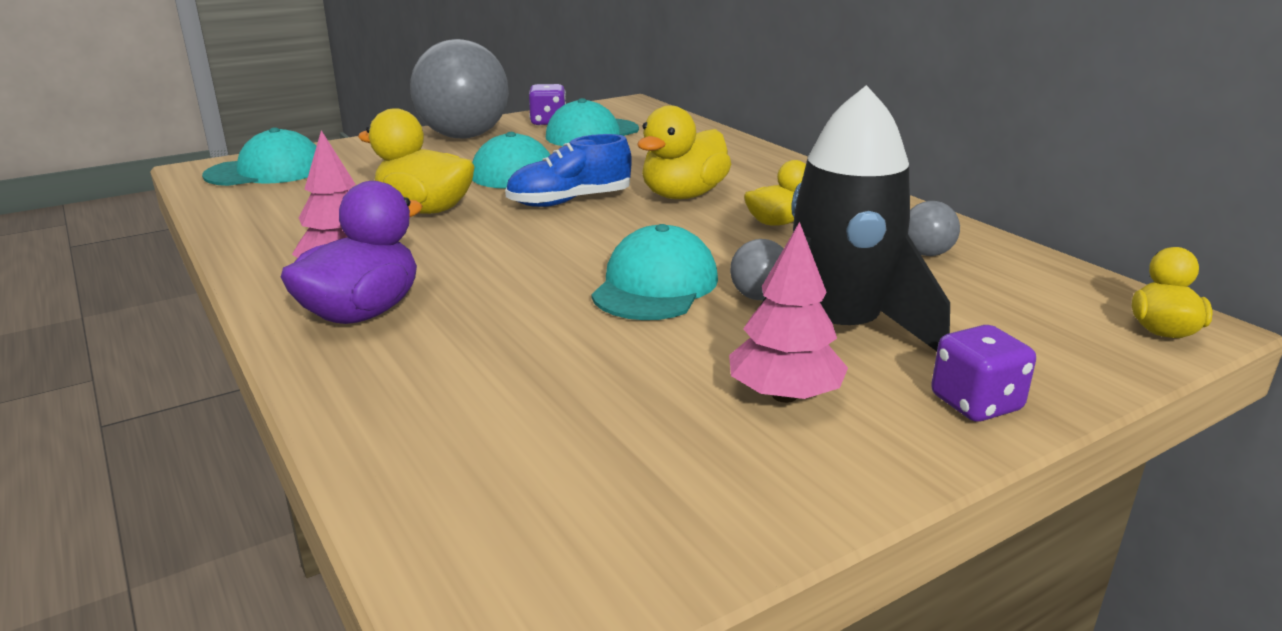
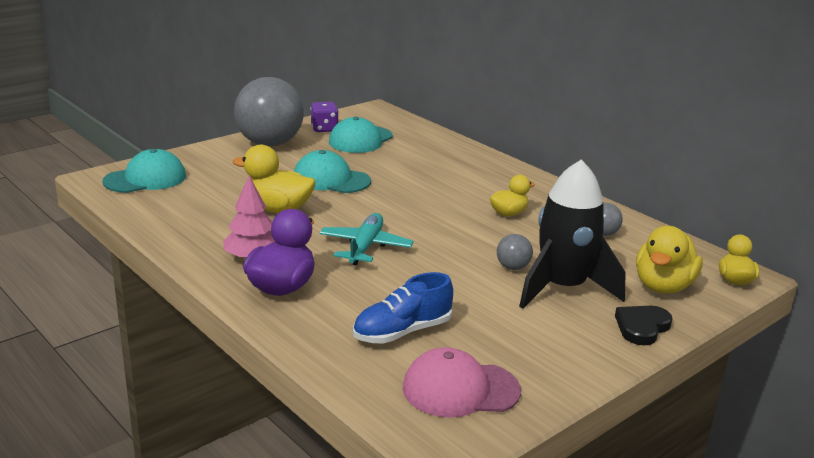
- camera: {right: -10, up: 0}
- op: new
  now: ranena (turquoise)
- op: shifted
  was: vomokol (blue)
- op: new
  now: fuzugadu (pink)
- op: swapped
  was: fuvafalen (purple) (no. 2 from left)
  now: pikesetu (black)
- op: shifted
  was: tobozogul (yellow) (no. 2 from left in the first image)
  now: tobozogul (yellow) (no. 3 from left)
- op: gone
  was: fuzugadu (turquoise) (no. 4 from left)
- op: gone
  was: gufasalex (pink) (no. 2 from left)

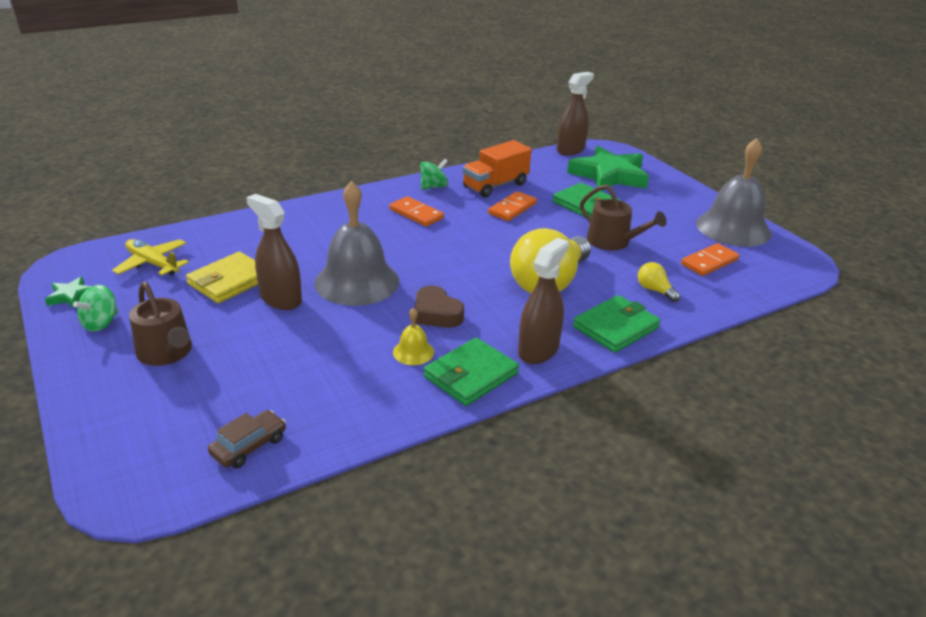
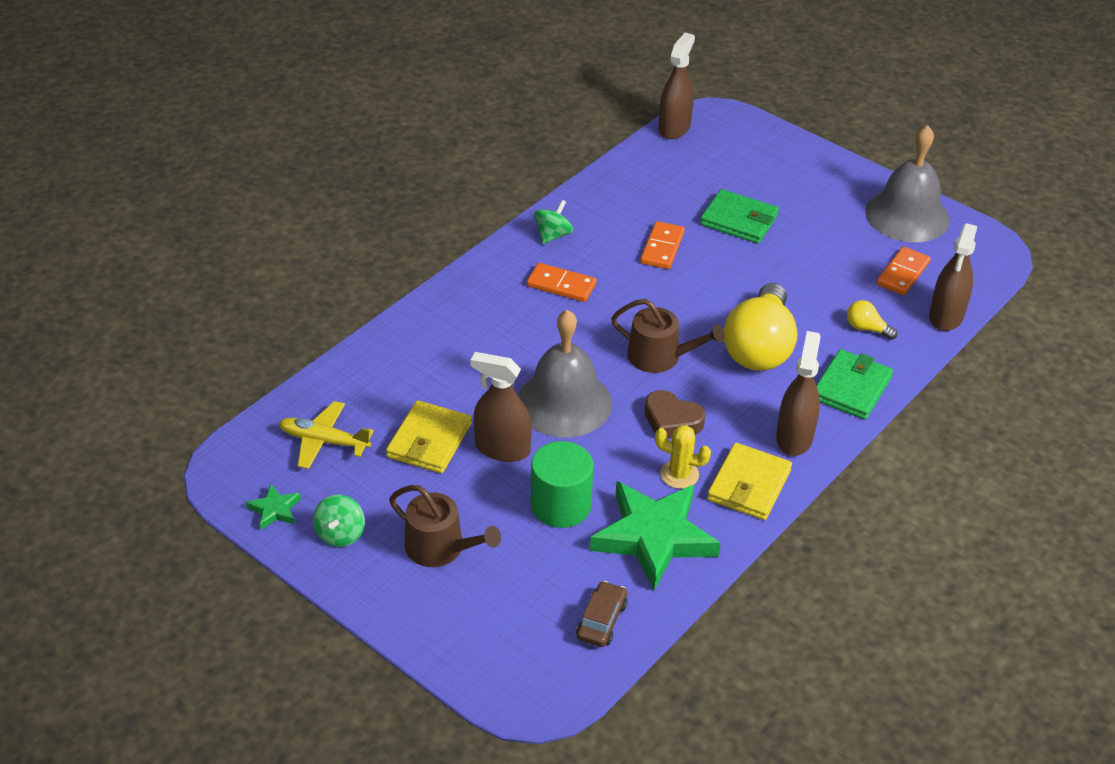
- camera: {right: -20, up: 10}
- op: new
  now: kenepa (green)
- op: shifted
  was: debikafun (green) (no. 2 from left)
- op: shifted
  was: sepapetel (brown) (no. 2 from left)
- op: swapped
  was: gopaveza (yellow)
  now: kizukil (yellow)
- op: repainted
  was: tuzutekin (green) (no. 1 from left)
  now: tuzutekin (yellow) (no. 2 from left)
- op: new
  now: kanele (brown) (no. 4 from left)
- op: gone
  was: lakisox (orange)

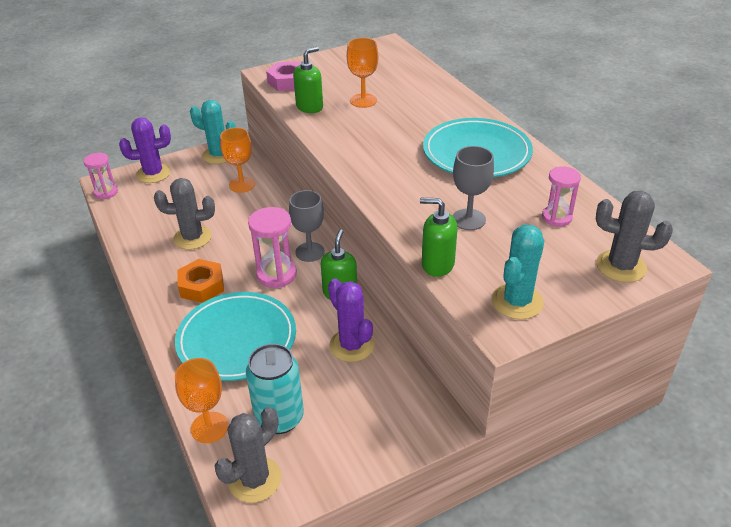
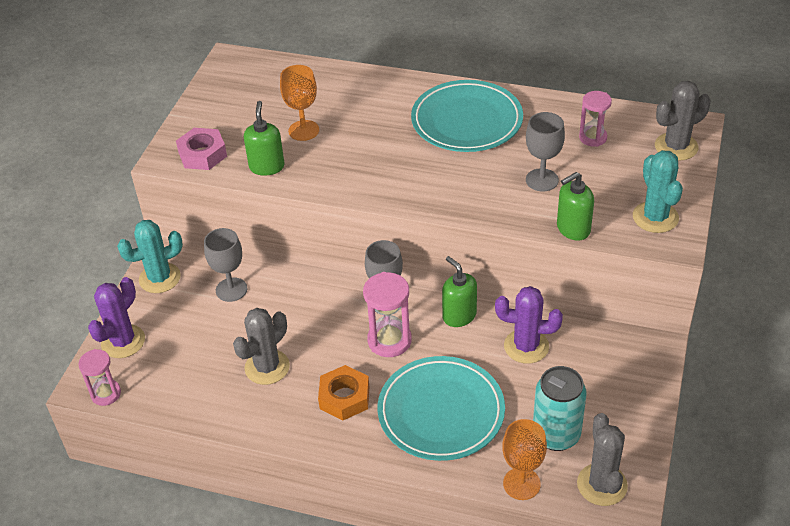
- camera: {right: -45, up: 5}
- op: repainted
  was: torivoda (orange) (no. 2 from left)
  now: torivoda (grey) (no. 1 from left)

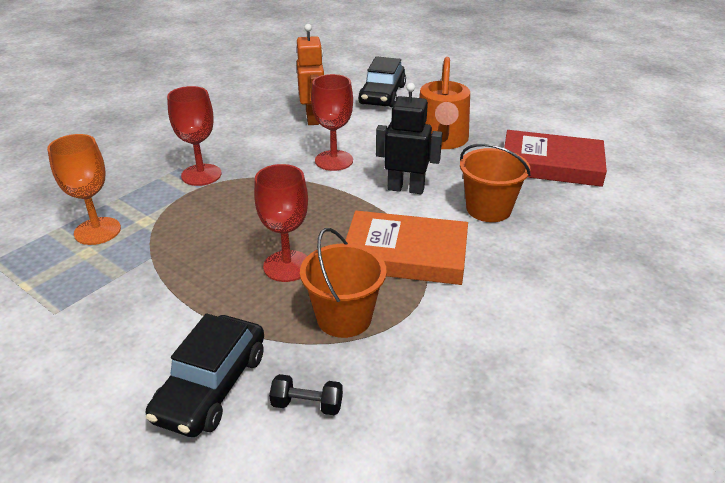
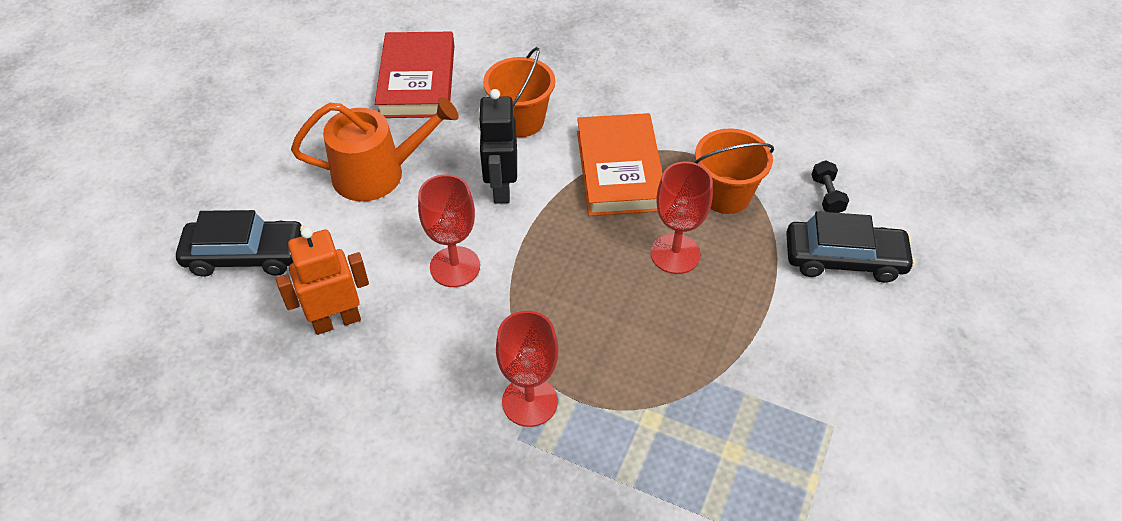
- camera: {right: -105, up: 15}
- op: gone
  was: torivoda (orange)

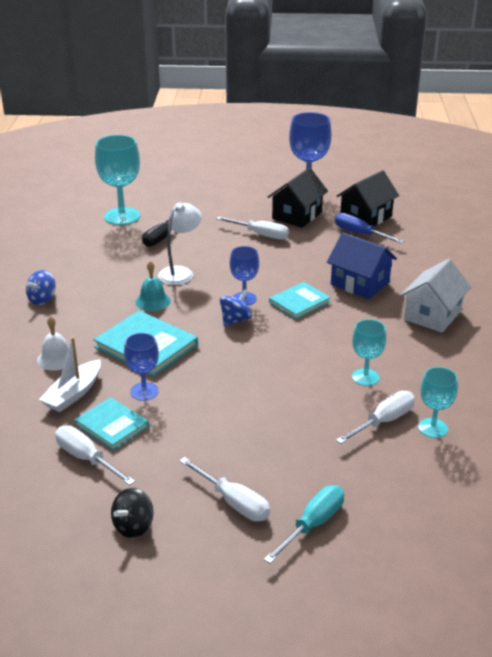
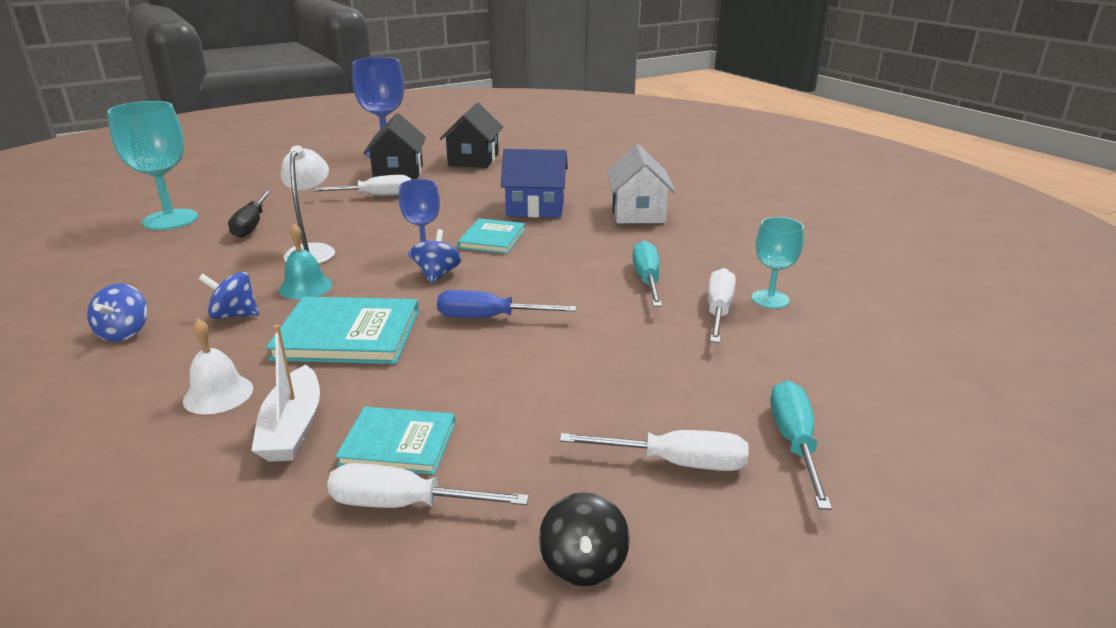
- camera: {right: -35, up: -5}
- op: new
  now: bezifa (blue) (no. 2 from left)
- op: shifted
  was: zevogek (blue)
- op: swapped
  was: torivoda (turquoise) (no. 2 from left)
  now: zevogek (turquoise) (no. 1 from left)
- op: gone
  was: torivoda (blue) (no. 1 from left)

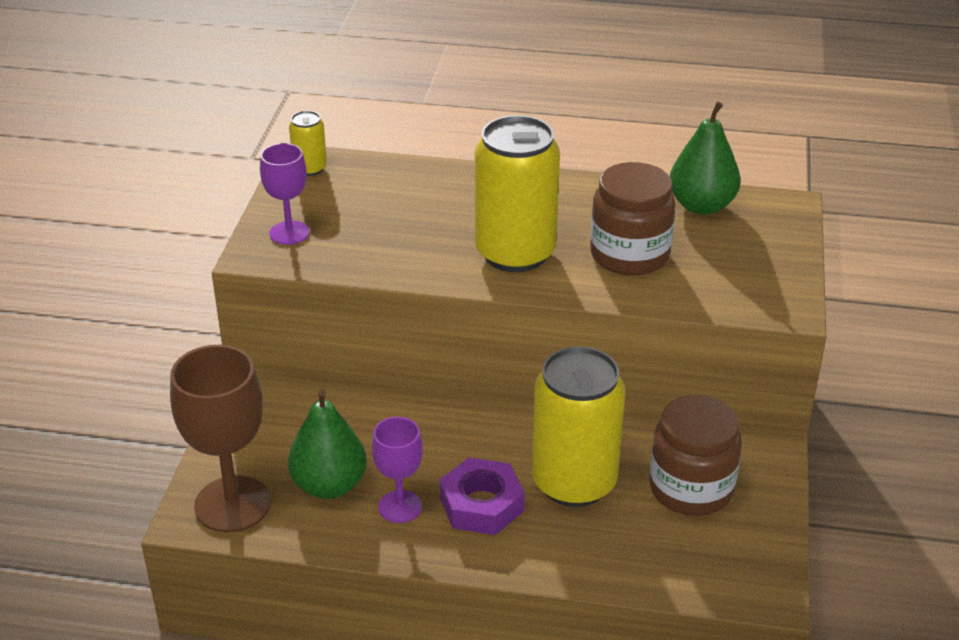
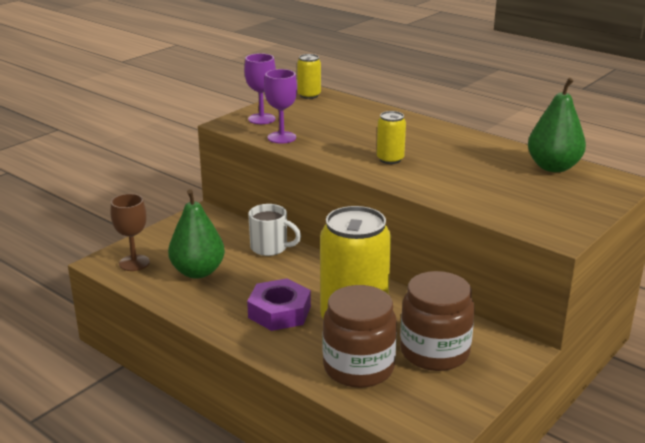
- camera: {right: 30, up: -10}
- op: scaled
  was: torivoda (brown)
  ratio: 0.58
- op: new
  now: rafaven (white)
- op: shifted
  was: torivoda (purple) (no. 2 from left)
- op: shifted
  was: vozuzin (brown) (no. 1 from left)
- op: scaled
  was: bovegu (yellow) (no. 2 from left in the first image)
  ratio: 0.46

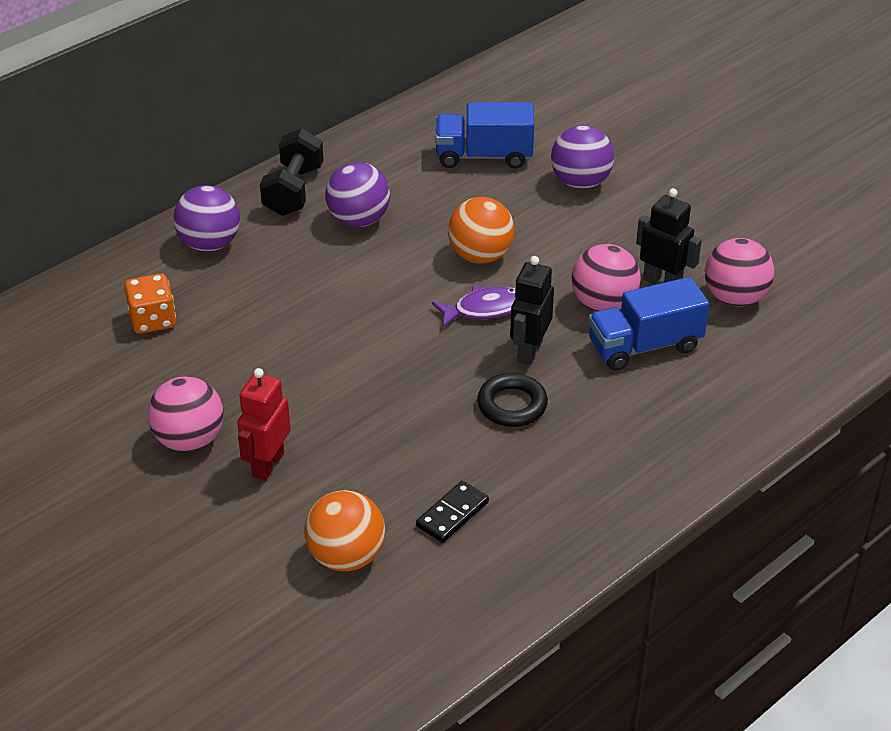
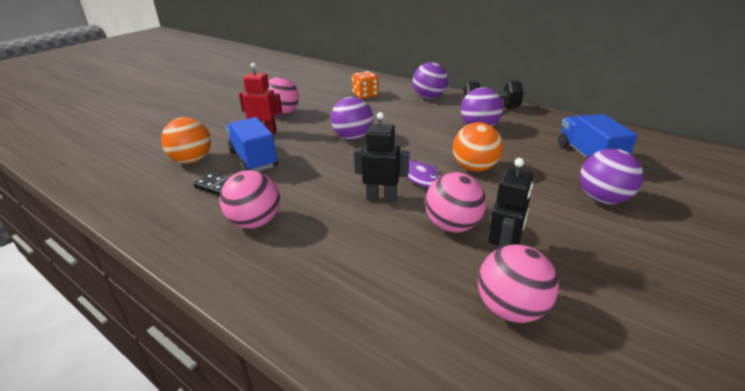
- camera: {right: 80, up: -10}
- op: new
  now: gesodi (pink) (no. 1 from left)
- op: shifted
  was: lakisox (blue) (no. 2 from left in the first image)
  now: lakisox (blue) (no. 1 from left)
- op: new
  now: gesodi (purple) (no. 1 from left)
- op: gone
  was: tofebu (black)

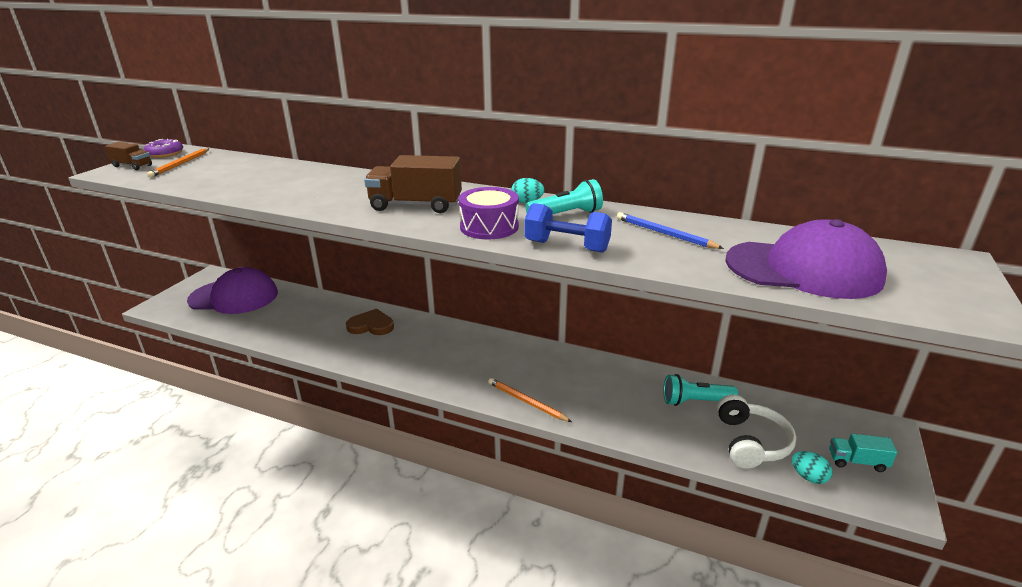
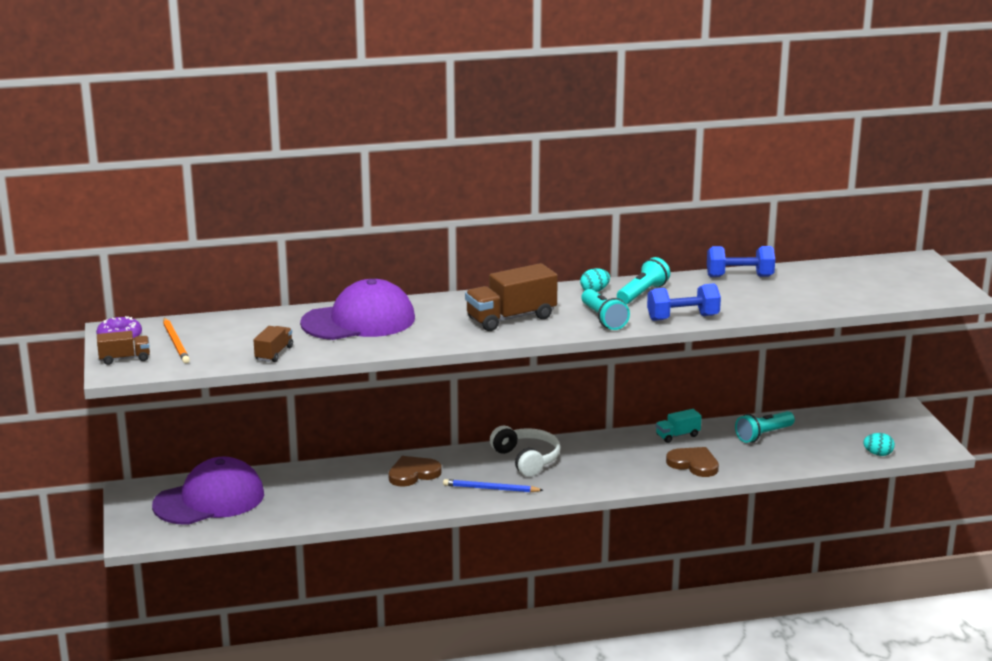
- camera: {right: -35, up: -5}
- op: new
  now: lakisox (brown) (no. 2 from left)
- op: shifted
  was: fuzugadu (purple) (no. 2 from left)
- op: shifted
  was: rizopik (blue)
- op: shifted
  was: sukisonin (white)
- op: swapped
  was: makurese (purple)
  now: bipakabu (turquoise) (no. 1 from left)
- op: shifted
  was: lakisox (turquoise)
- op: new
  now: pikesetu (brown) (no. 2 from left)
- op: new
  now: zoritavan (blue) (no. 2 from left)
- op: gone
  was: rizopik (orange) (no. 2 from left)

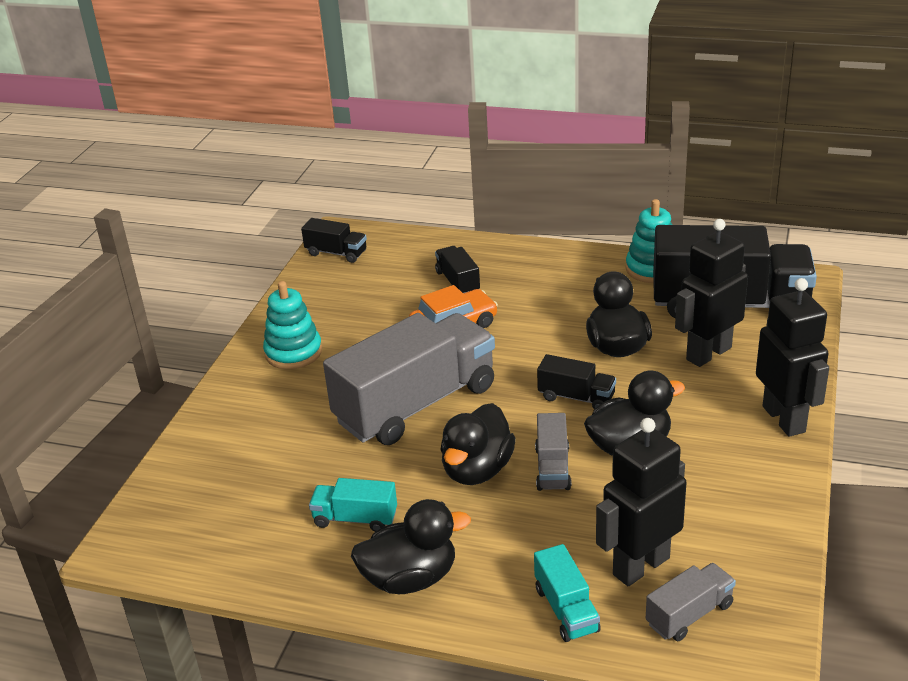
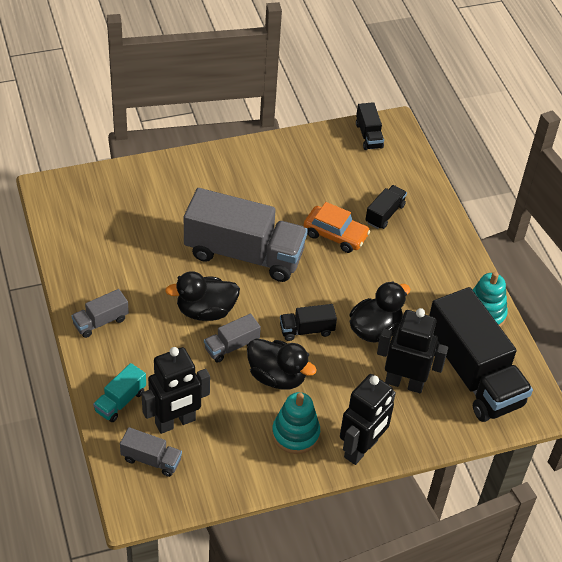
- camera: {right: 50, up: 15}
- op: swapped
  was: tobozogul (black) (no. 1 from left)
  now: lakisox (grey) (no. 1 from left)
- op: rotated
  was: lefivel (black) (no. 1 from left)
  clockwise: 135
- op: shifted
  was: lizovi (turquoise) (no. 1 from left)
- op: rotated
  was: lakisox (black) (no. 3 from left in the first image)
  clockwise: 90
- op: gone
  was: lakisox (turquoise) (no. 1 from left)

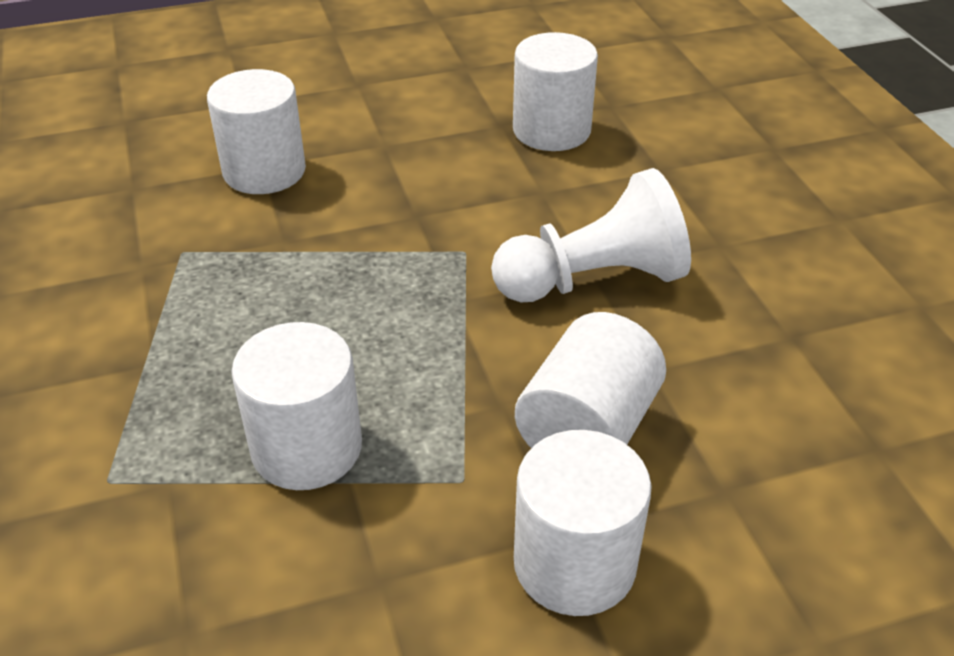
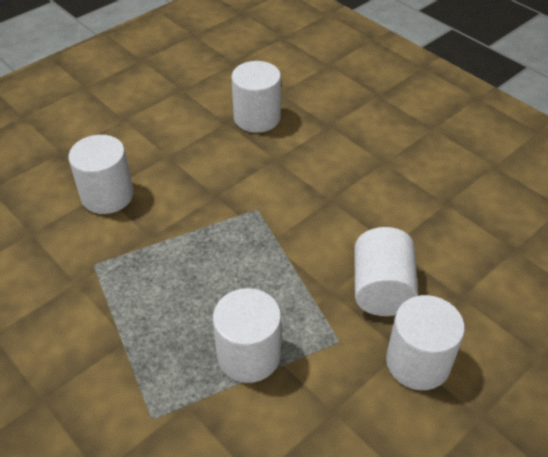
- camera: {right: -25, up: 5}
- op: gone
  was: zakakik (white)

